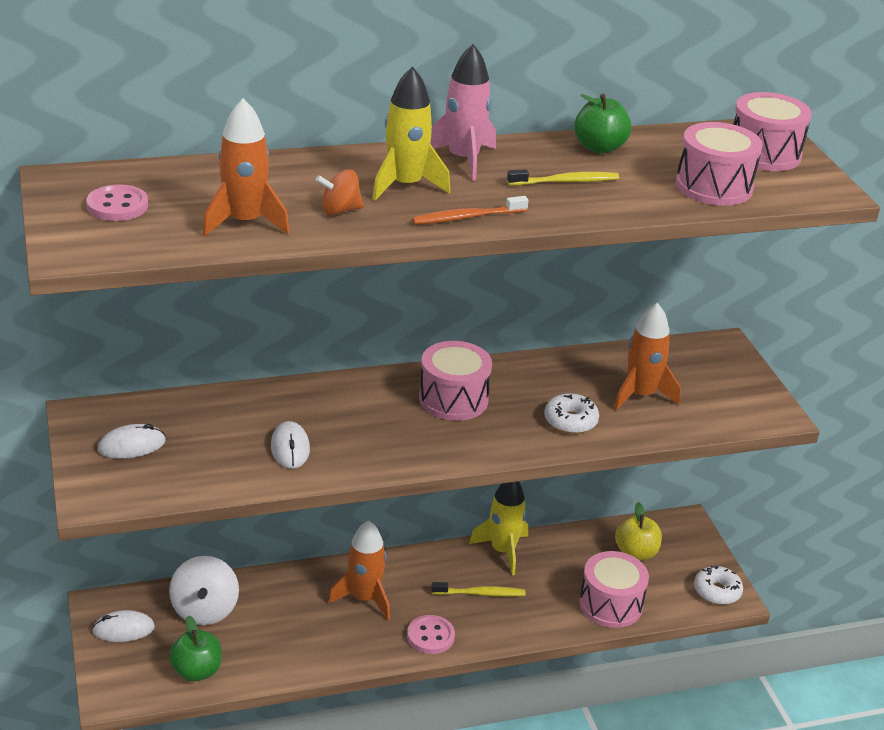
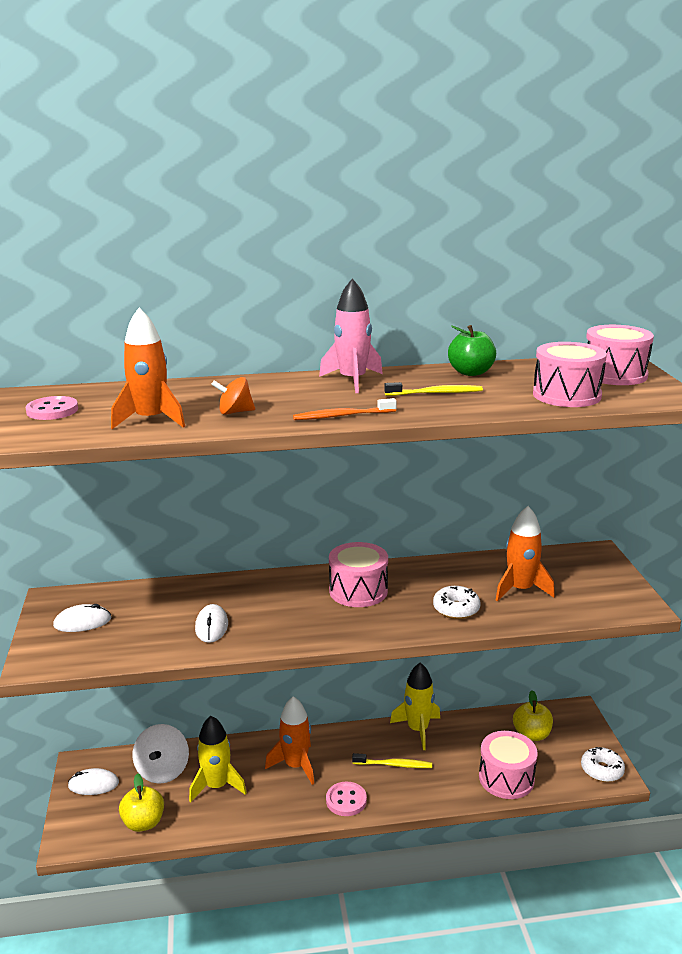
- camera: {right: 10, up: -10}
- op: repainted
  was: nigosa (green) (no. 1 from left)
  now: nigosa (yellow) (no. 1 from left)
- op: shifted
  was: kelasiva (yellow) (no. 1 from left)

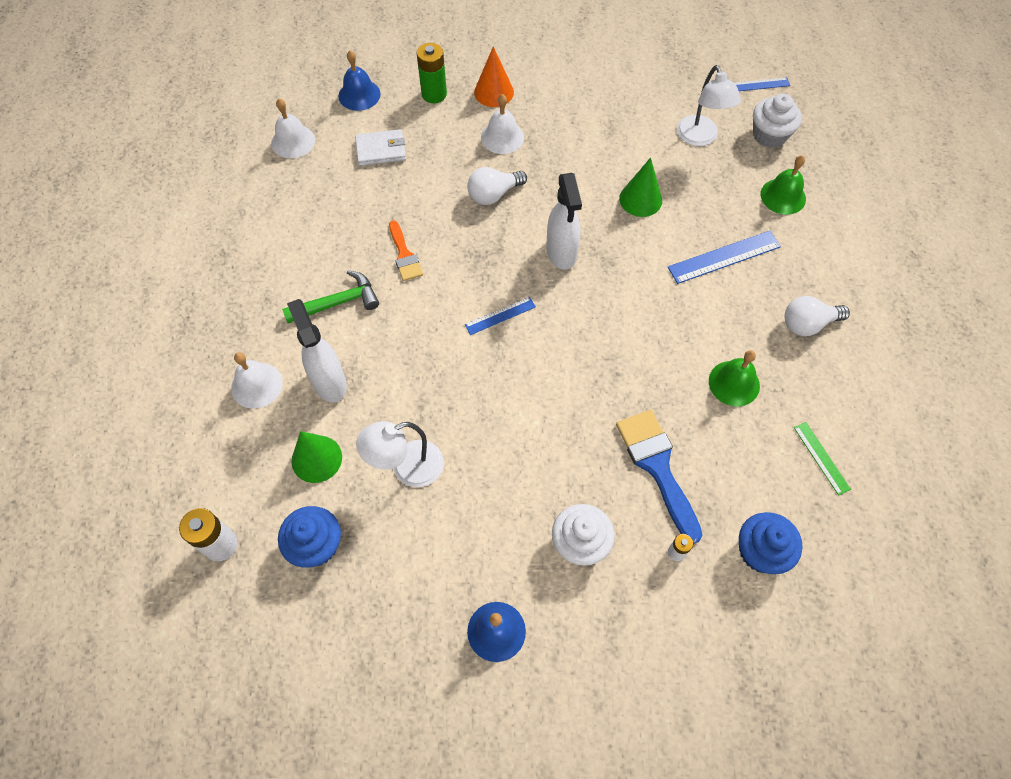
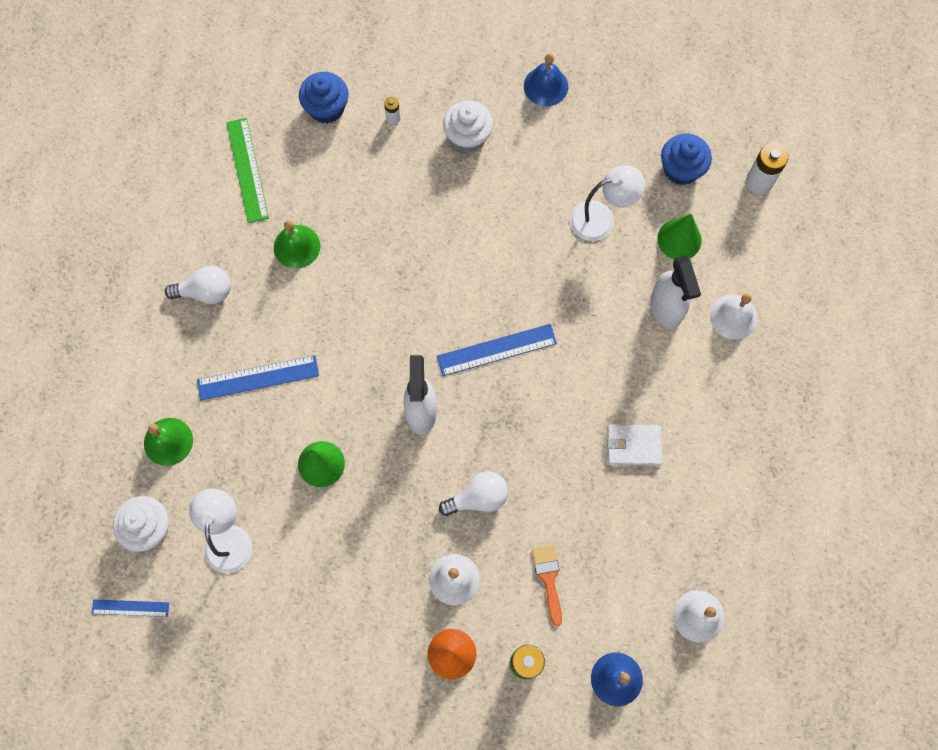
- camera: {right: -170, up: 10}
- op: scaled
  was: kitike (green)
  ratio: 1.66
- op: scaled
  was: kitike (blue) (no. 1 from left in the first image)
  ratio: 1.66
- op: shifted
  was: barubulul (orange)
- op: shifted
  was: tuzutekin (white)
- op: gone
  was: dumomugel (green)
- op: gone
  was: barubulul (blue)

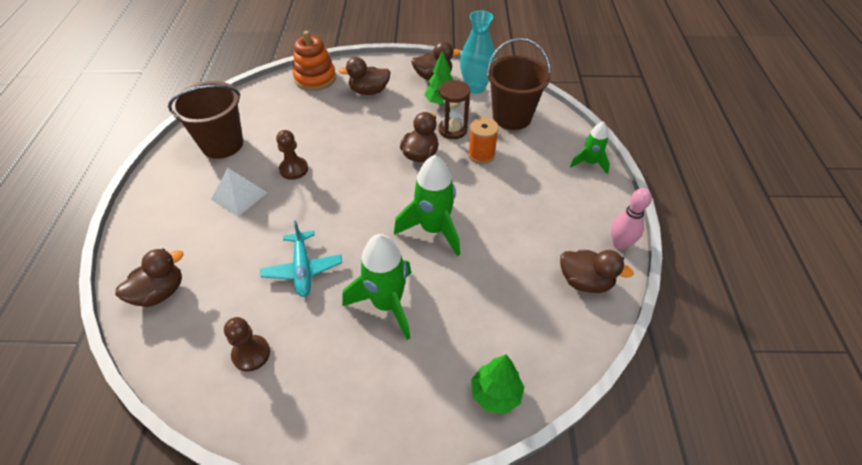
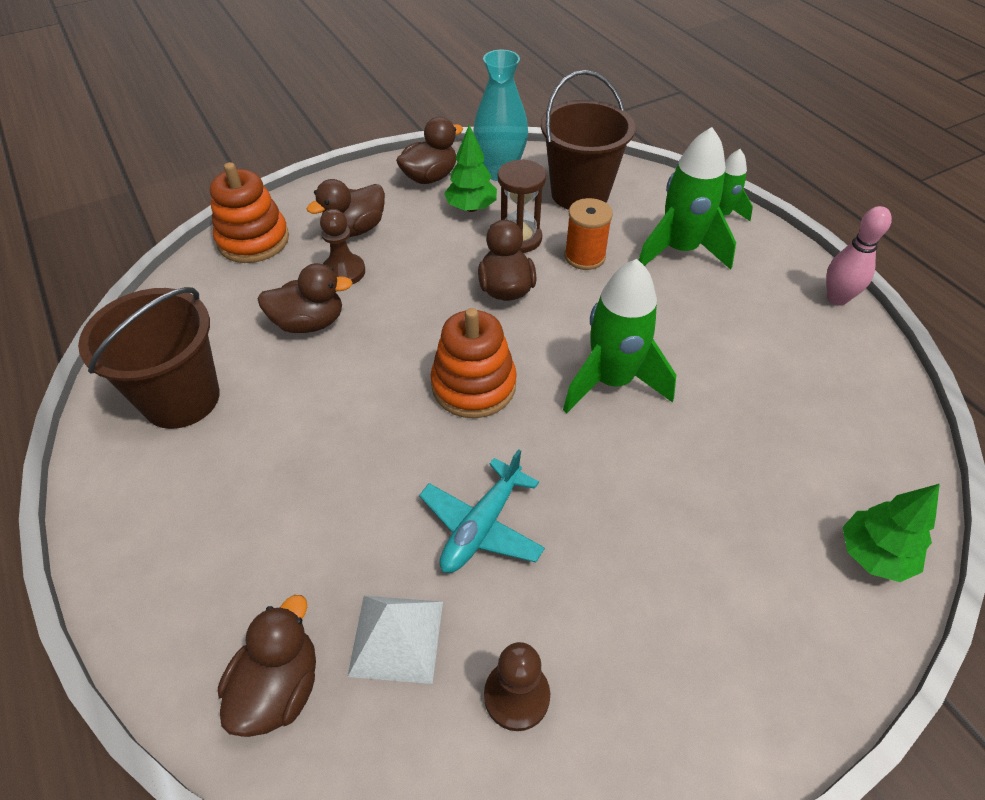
- camera: {right: -30, up: 0}
- op: shifted
  was: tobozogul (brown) (no. 5 from left in the first image)
  now: tobozogul (brown) (no. 2 from left)
- op: shifted
  was: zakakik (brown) (no. 2 from left in the first image)
  now: zakakik (brown) (no. 1 from left)
- op: shifted
  was: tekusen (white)
- op: rotated
  was: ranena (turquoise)
  clockwise: 75
- op: new
  now: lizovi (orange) (no. 2 from left)
- op: shifted
  was: kelasiva (green) (no. 1 from left in the first image)
  now: kelasiva (green) (no. 2 from left)

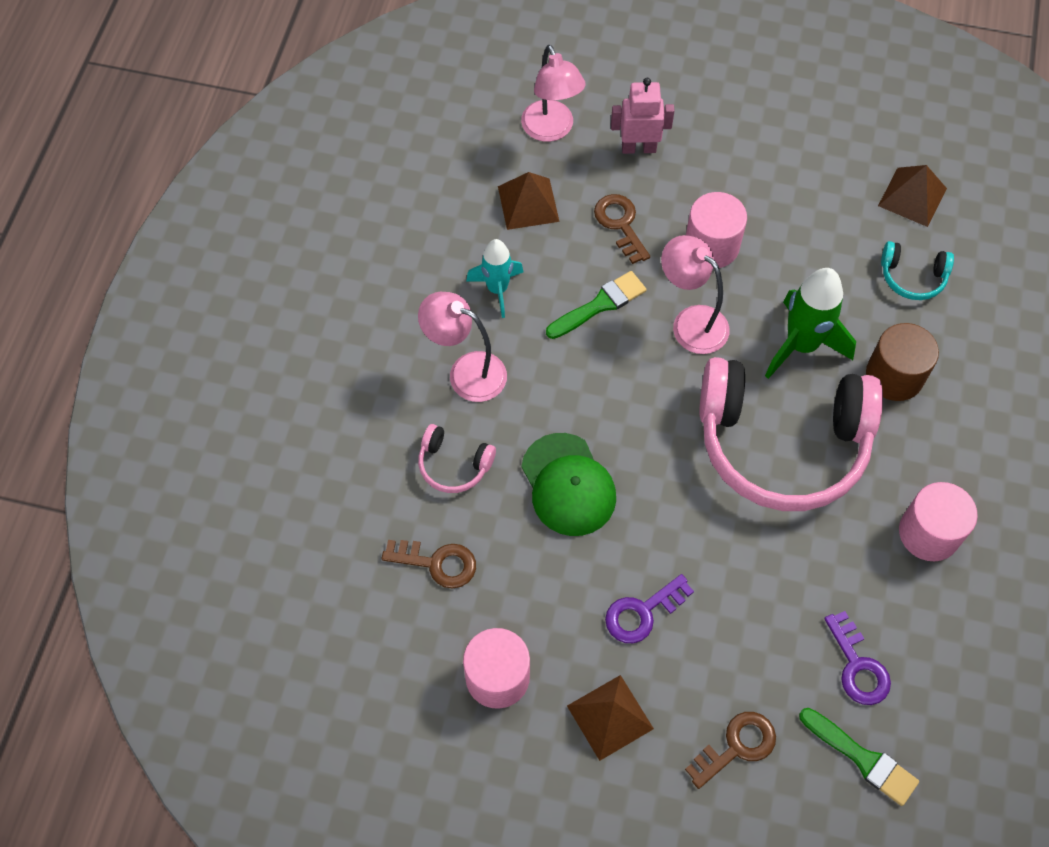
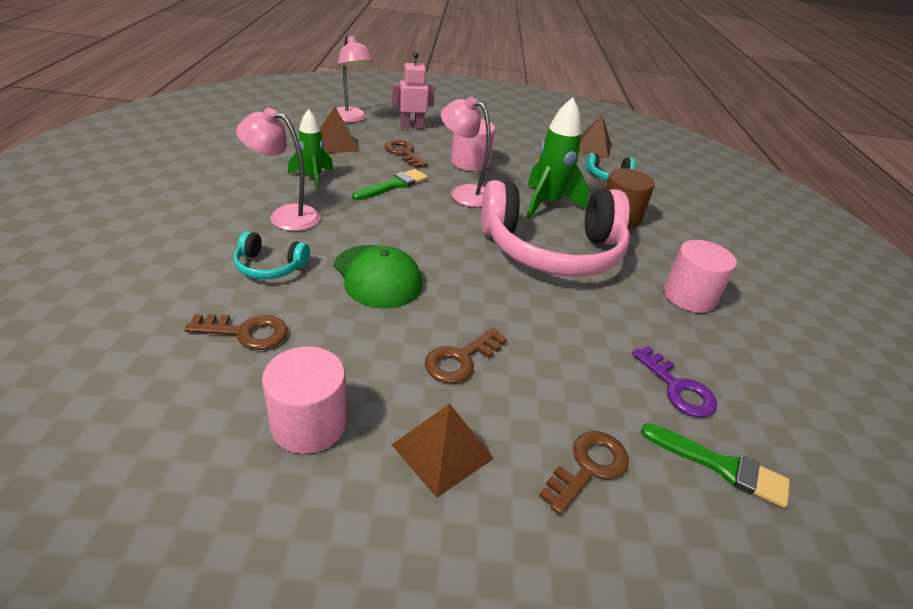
- camera: {right: -15, up: -25}
- op: repainted
  was: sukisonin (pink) (no. 1 from left)
  now: sukisonin (turquoise) (no. 1 from left)
- op: repainted
  was: kelasiva (turquoise)
  now: kelasiva (green) (no. 1 from left)
- op: repainted
  was: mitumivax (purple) (no. 1 from left)
  now: mitumivax (brown) (no. 3 from left)

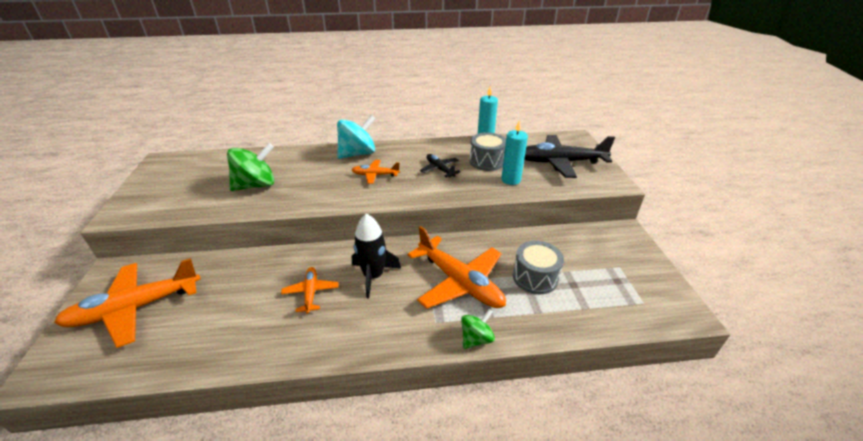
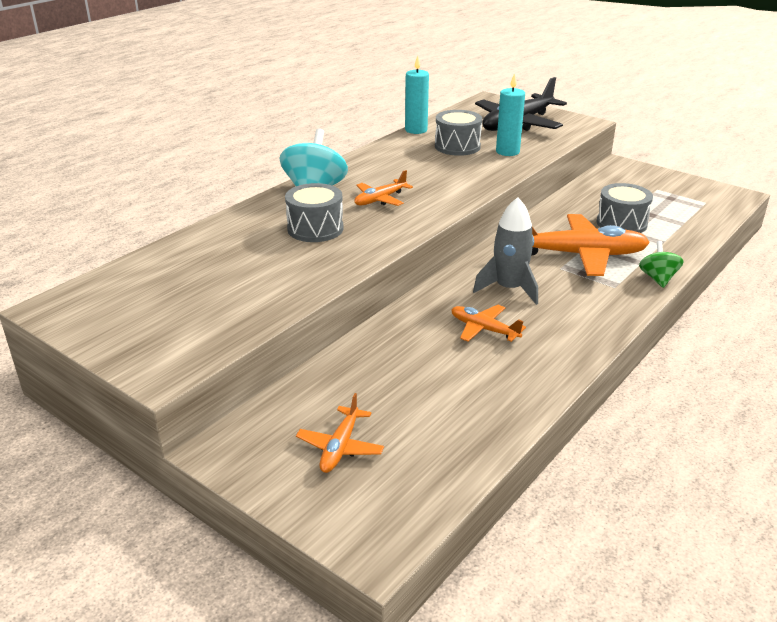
- camera: {right: -45, up: -5}
- op: new
  now: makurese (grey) (no. 1 from left)
- op: scaled
  was: ranena (orange) (no. 1 from left)
  ratio: 0.51
- op: repainted
  was: kelasiva (black)
  now: kelasiva (grey)
- op: gone
  was: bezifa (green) (no. 1 from left)
- op: gone
  was: ranena (black) (no. 1 from left)

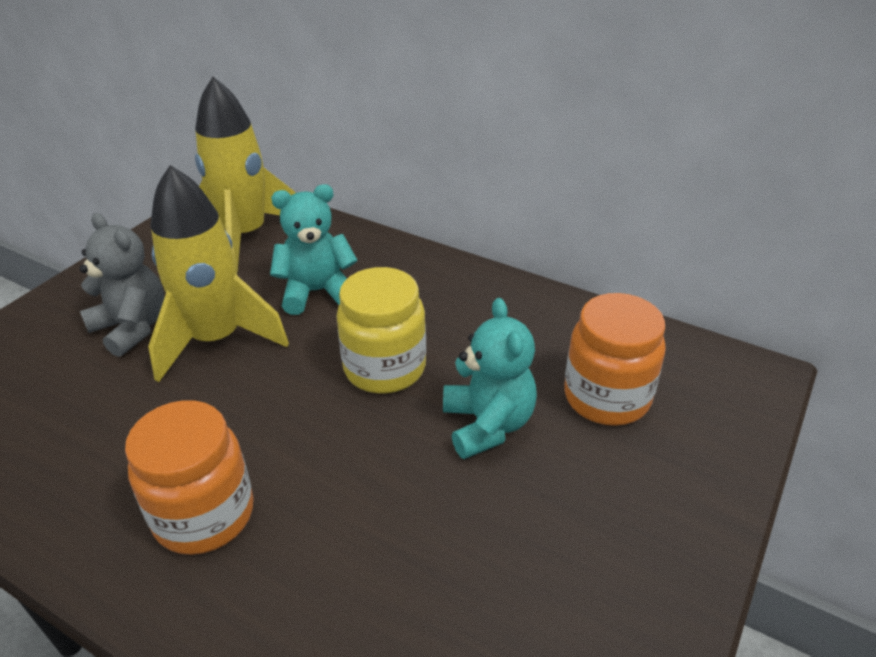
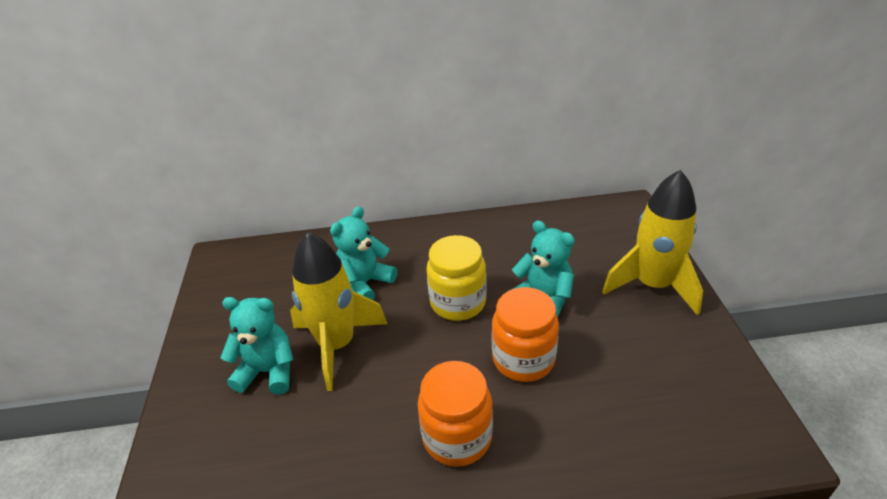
- camera: {right: -35, up: 0}
- op: repainted
  was: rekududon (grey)
  now: rekududon (turquoise) (no. 1 from left)
- op: shifted
  was: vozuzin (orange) (no. 2 from left)
- op: shifted
  was: kelasiva (yellow) (no. 2 from left)

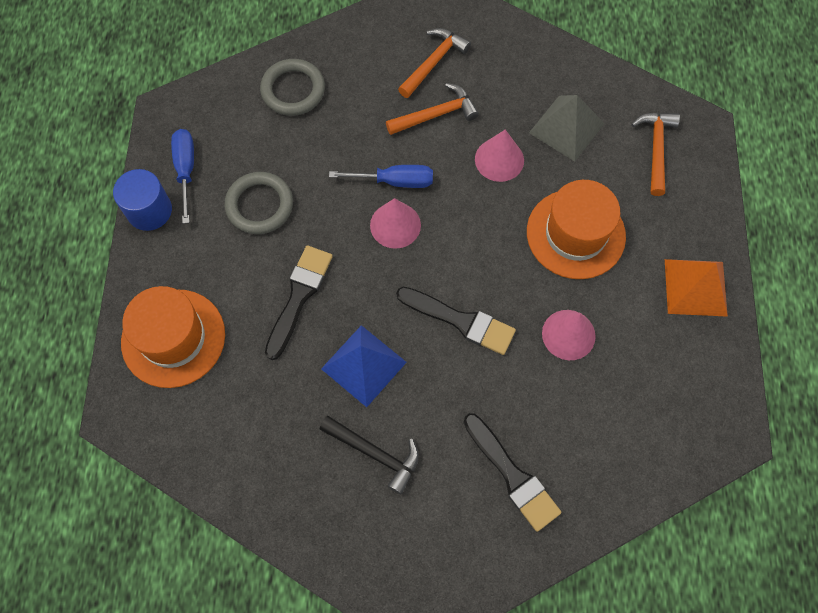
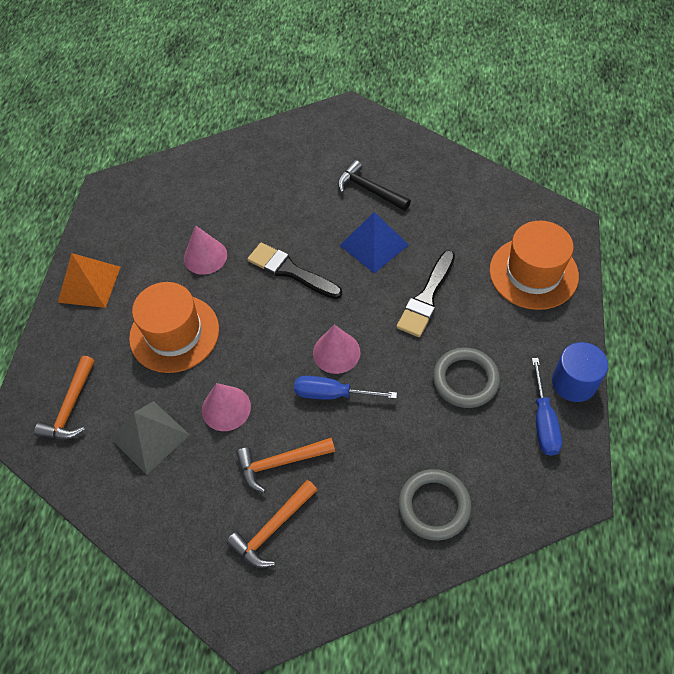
- camera: {right: -170, up: -10}
- op: gone
  was: barubulul (black) (no. 3 from left)

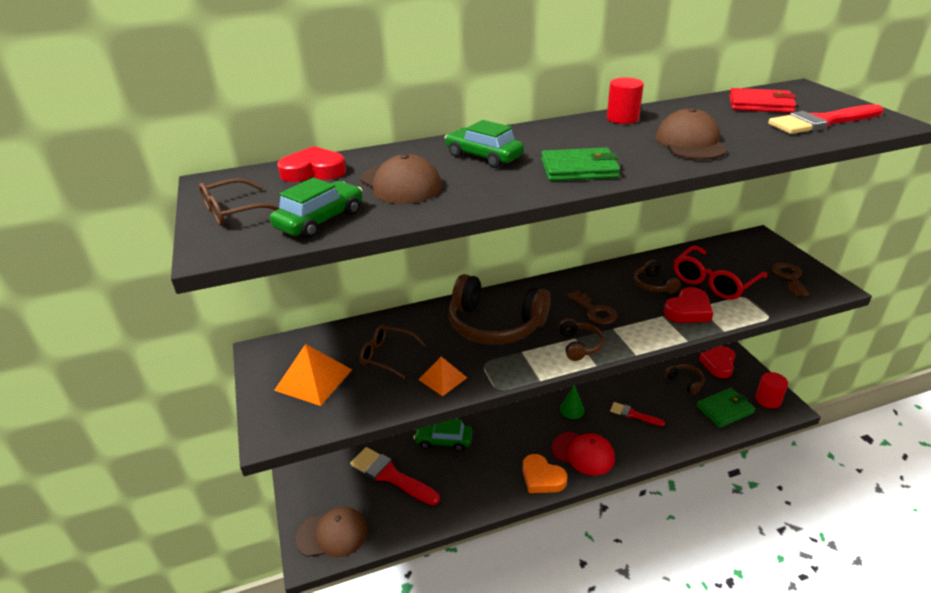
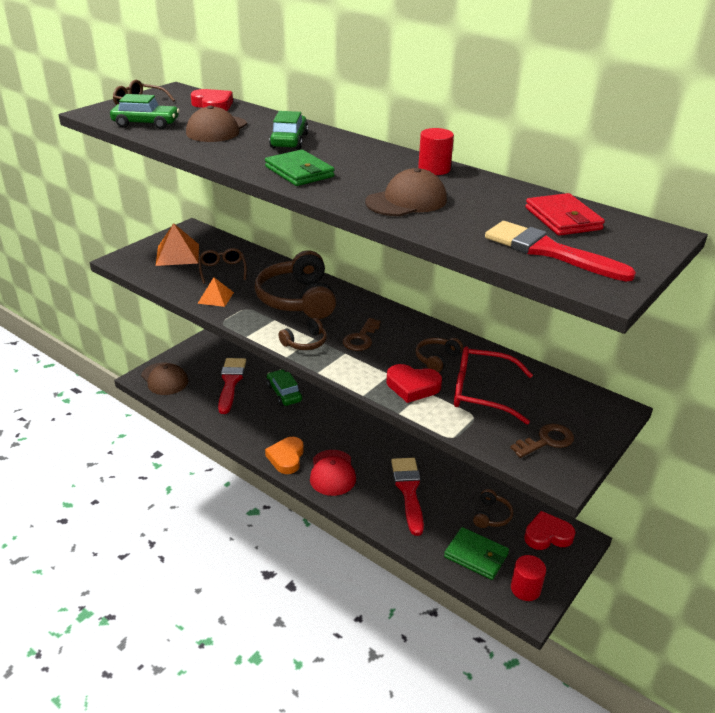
- camera: {right: 55, up: 0}
- op: scaled
  was: barubulul (red) (no. 2 from left)
  ratio: 1.76
- op: gone
  was: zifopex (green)

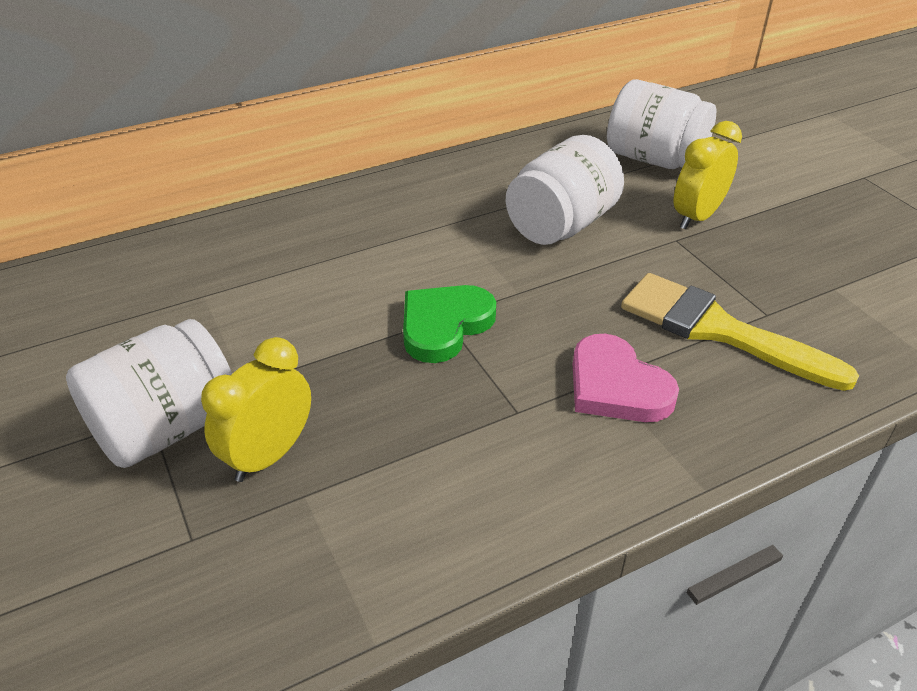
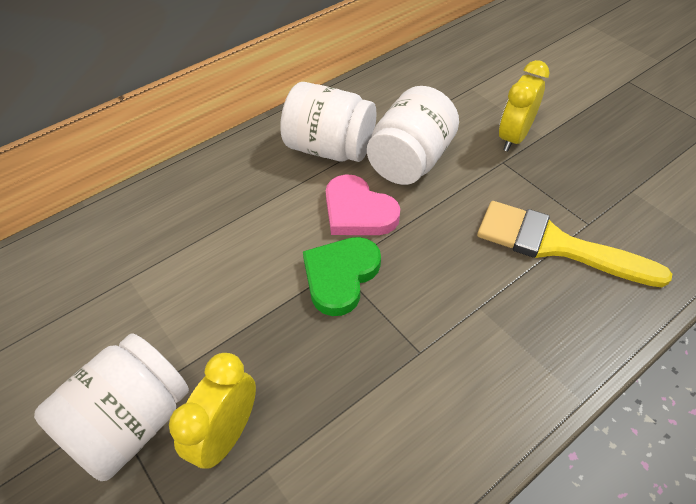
- camera: {right: -10, up: 10}
- op: shifted
  was: vozuzin (white) (no. 3 from left in the first image)
  now: vozuzin (white) (no. 2 from left)
- op: shifted
  was: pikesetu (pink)

